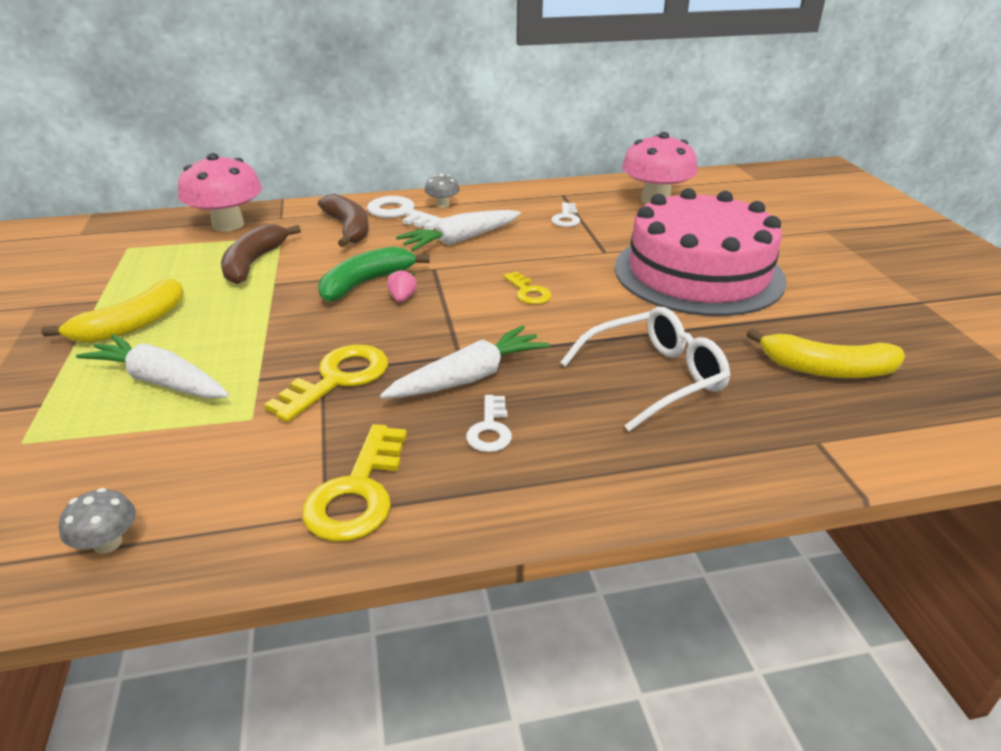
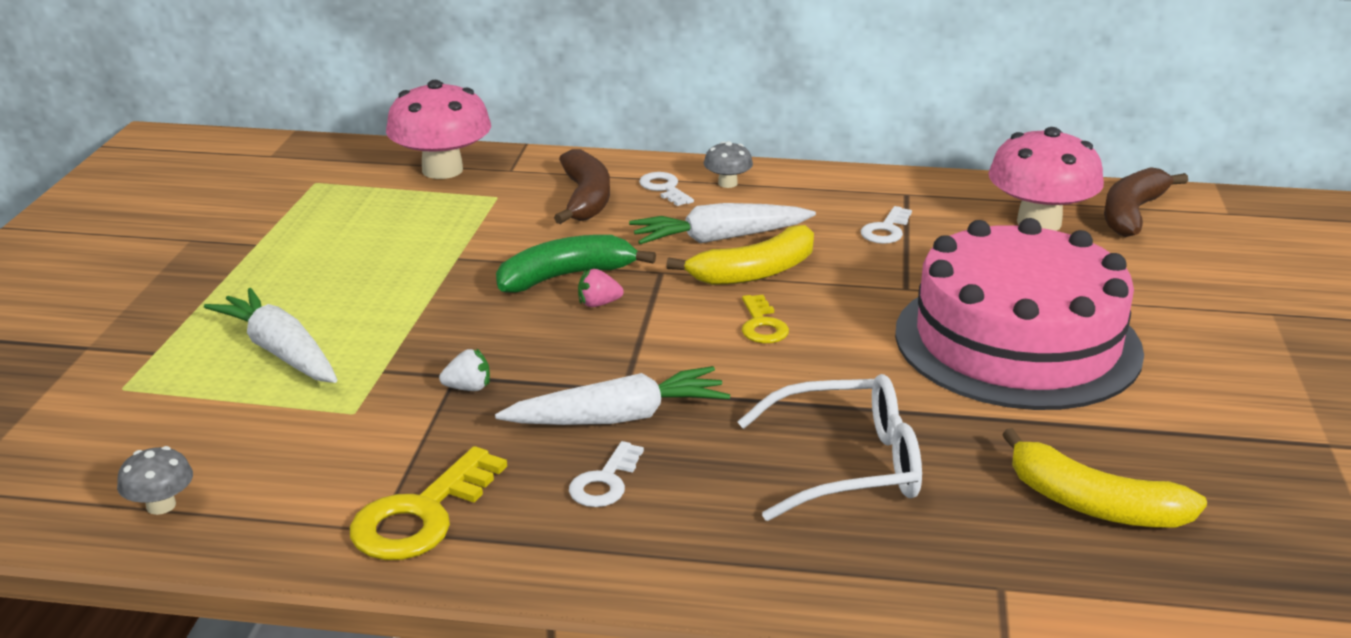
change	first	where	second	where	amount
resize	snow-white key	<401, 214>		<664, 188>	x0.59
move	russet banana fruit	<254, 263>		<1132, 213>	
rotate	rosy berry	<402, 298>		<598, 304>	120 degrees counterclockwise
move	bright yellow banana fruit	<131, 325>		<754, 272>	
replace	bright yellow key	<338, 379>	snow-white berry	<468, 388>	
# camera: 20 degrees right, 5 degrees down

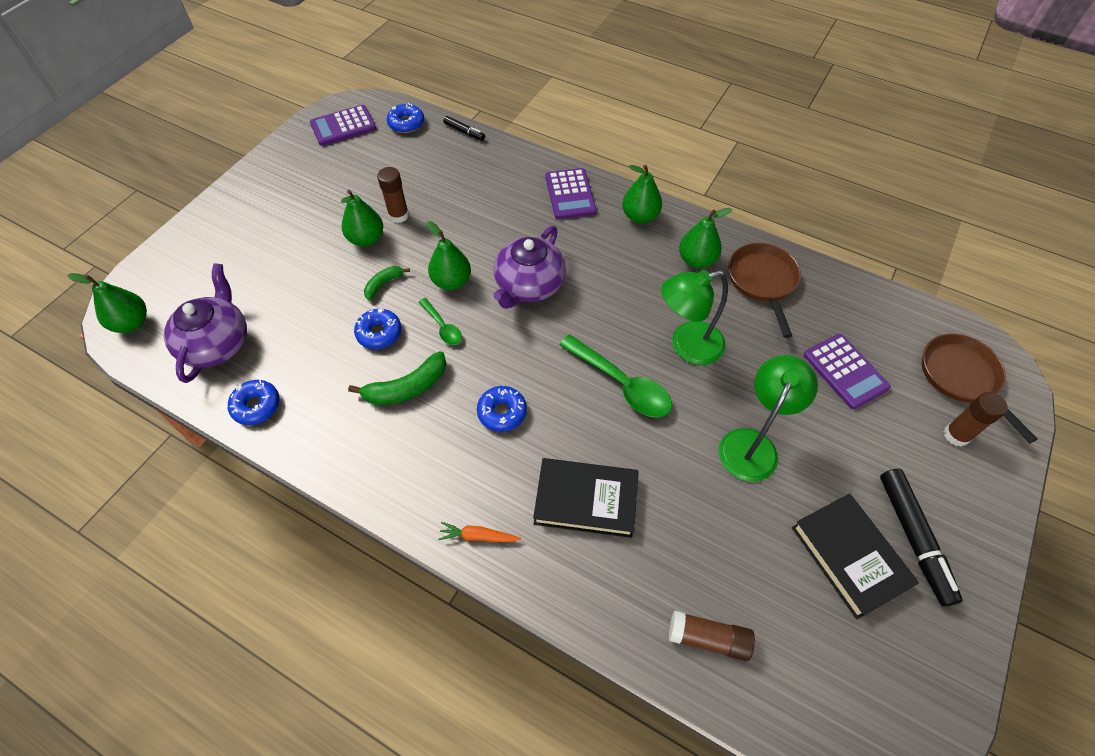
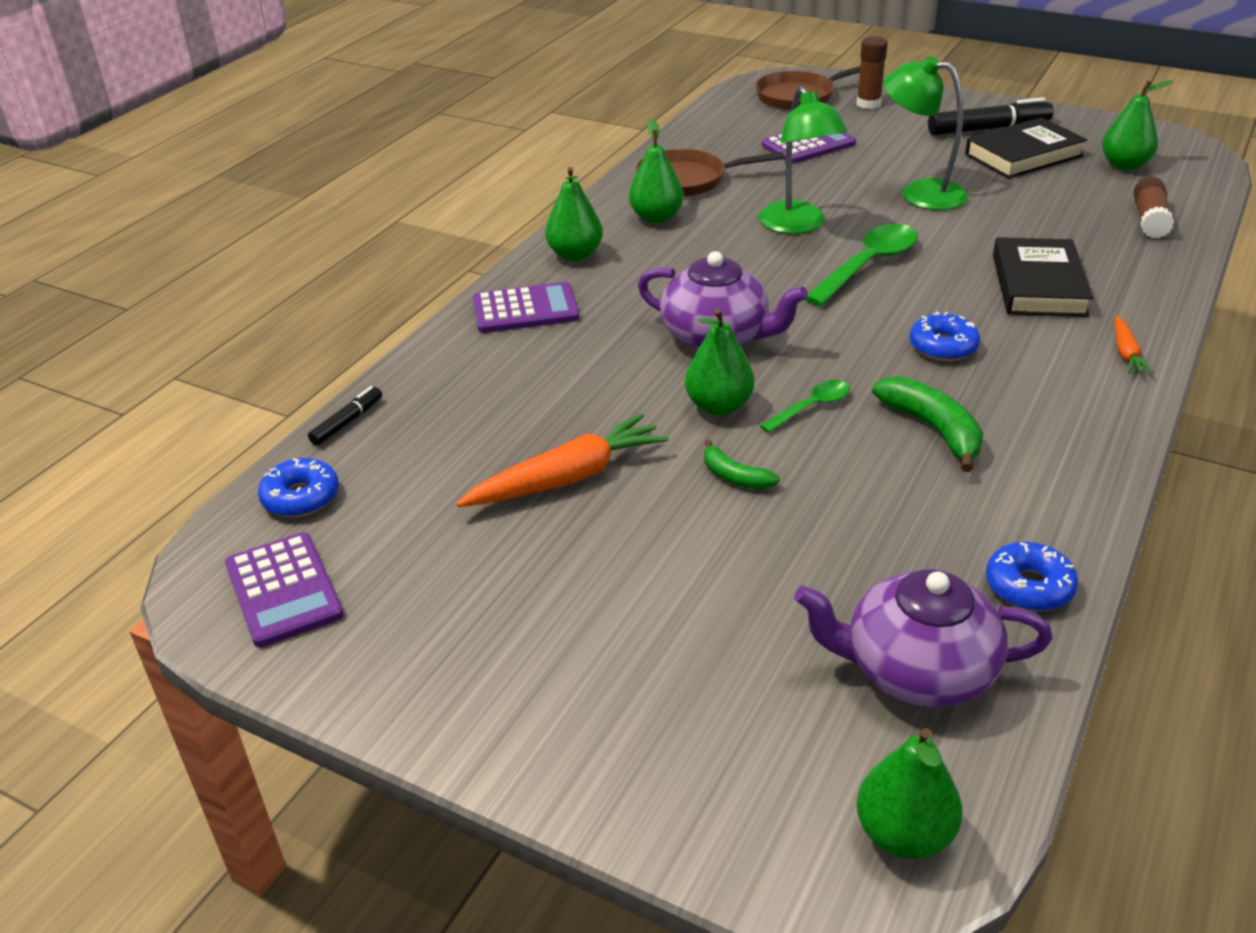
change	first	where	second	where	amount
replace	russet glue stick	<398, 215>	orange-coloured carrot	<568, 478>	
move	emerald pear fruit	<366, 239>		<1124, 165>	
delete	royal blue doughnut	<379, 333>			
# camera: 90 degrees left, 20 degrees down

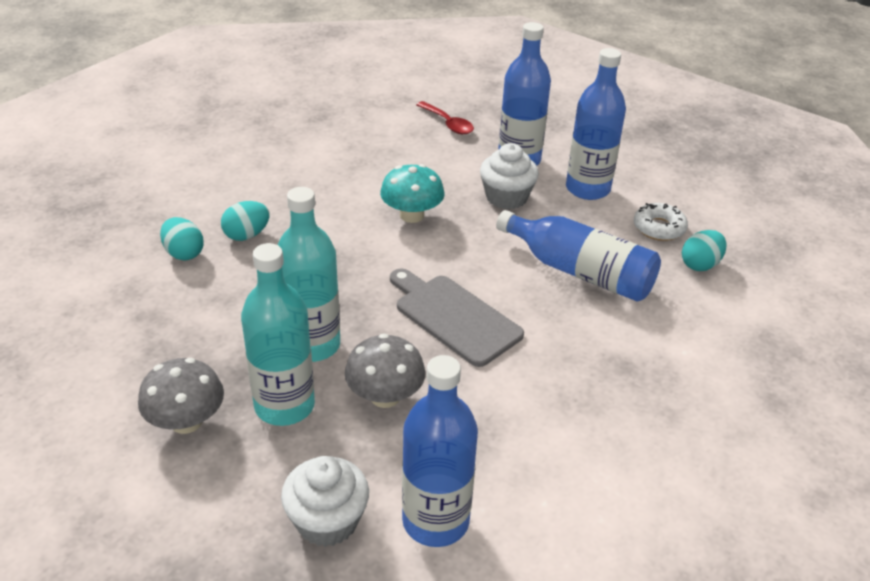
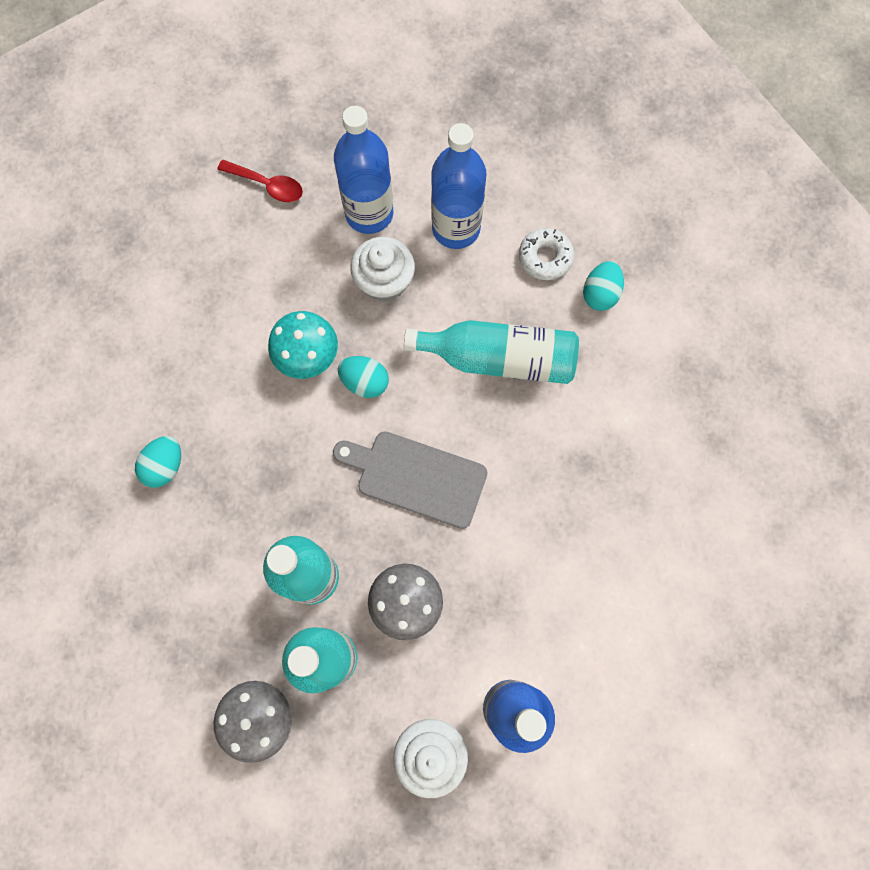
change	first	where	second	where	amount
recolor	royal blue flask	<580, 271>	teal flask	<499, 358>	
move	teal toy egg	<184, 253>		<365, 382>	
# camera: 25 degrees left, 35 degrees up

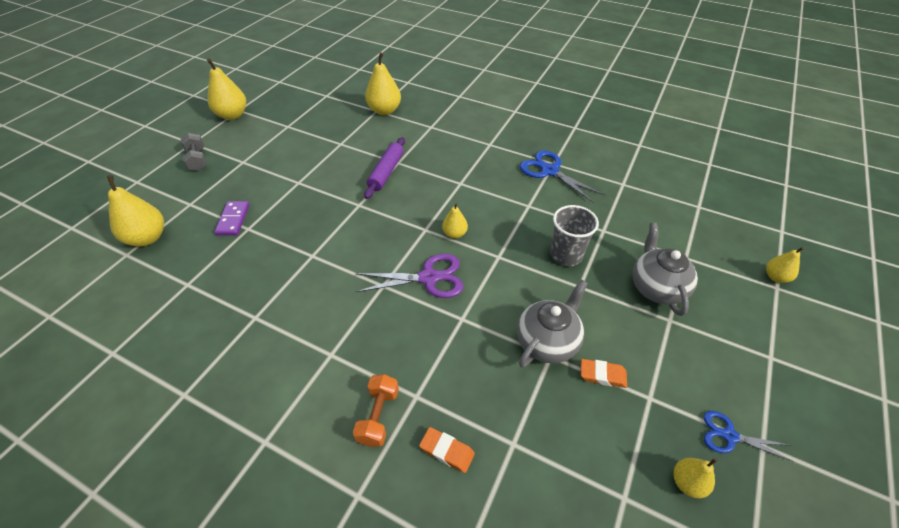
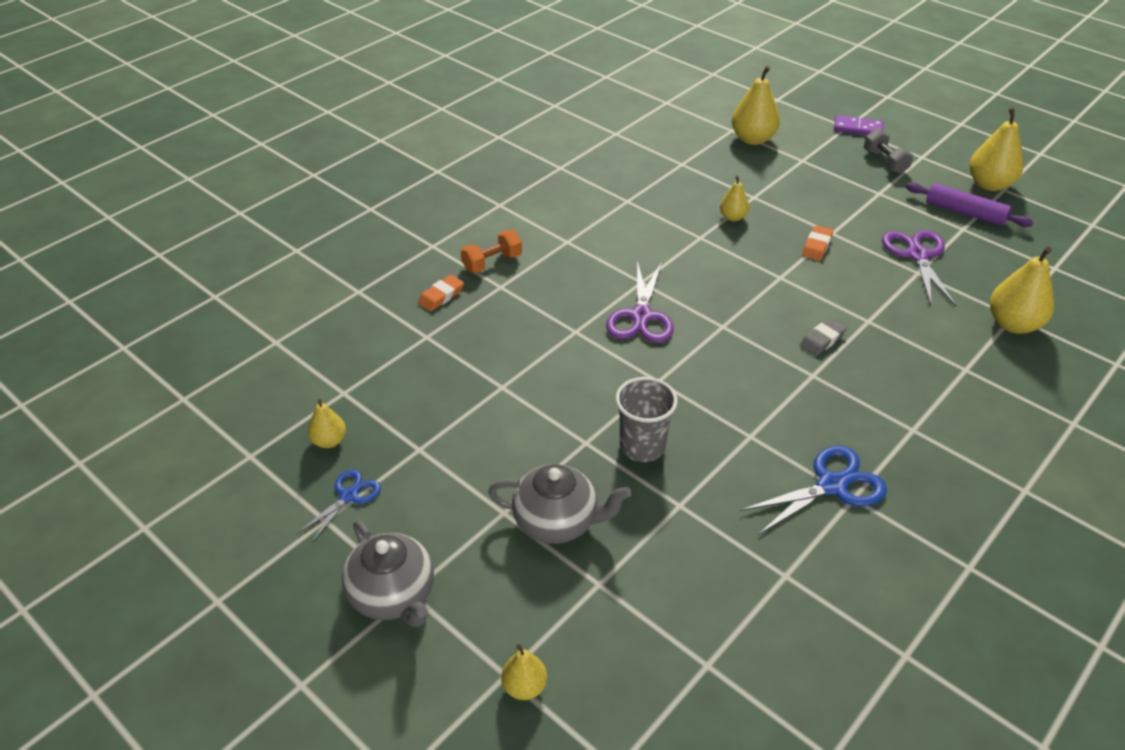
change	first	where	second	where	amount
rotate	grey hand weight	<197, 160>		<885, 162>	75 degrees clockwise
move	royal purple rolling pin	<386, 172>		<965, 212>	
move	royal purple domino piece	<233, 220>		<858, 128>	
move	bright yellow pear fruit	<454, 234>		<733, 217>	
move	grey china teapot	<547, 341>		<393, 595>	
move	orange-coloured eraser	<602, 375>		<817, 246>	
rotate	orange-coloured hand weight	<378, 416>		<492, 262>	60 degrees counterclockwise
insert			royal purple shears	<917, 255>	
insert			grey eraser	<822, 340>	
# camera: 105 degrees right, 5 degrees down

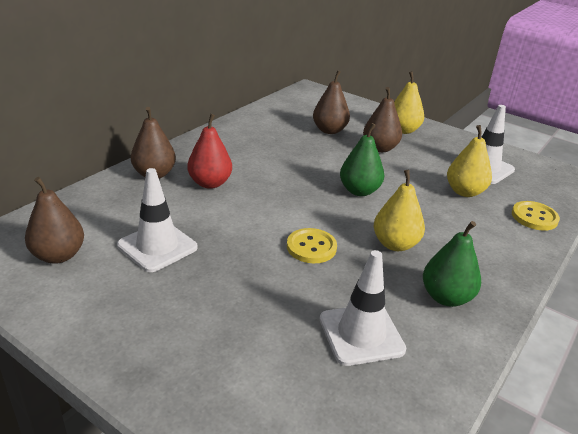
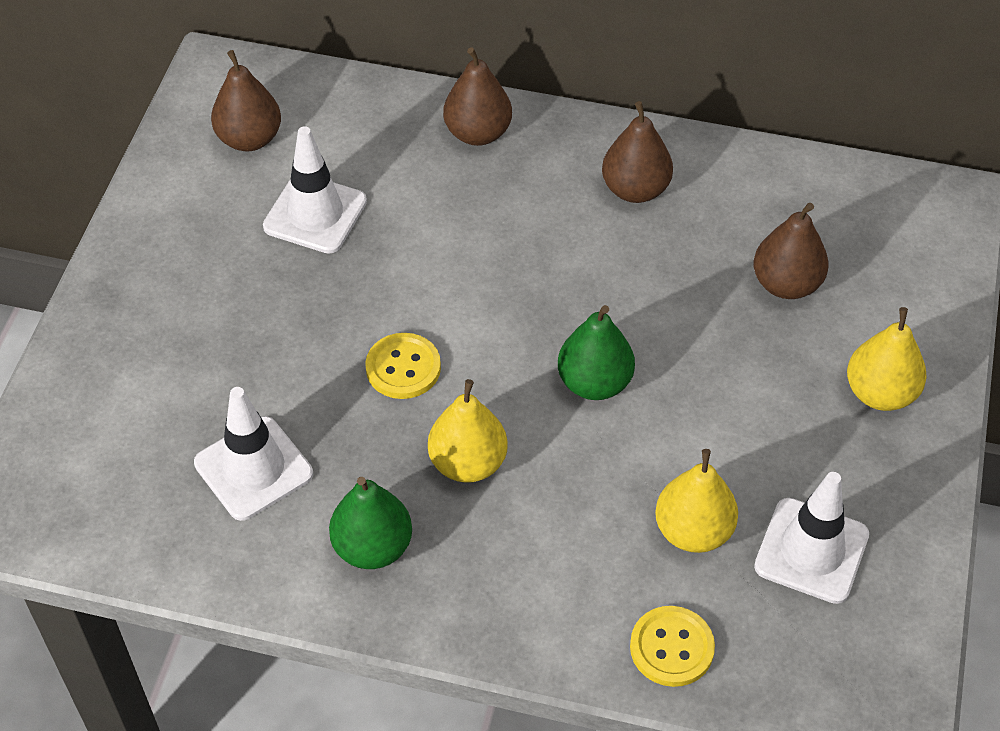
change	first	where	second	where	amount
move	russet pear fruit	<380, 148>		<635, 189>	
delete	crimson pear fruit	<210, 183>			
# camera: 70 degrees right, 20 degrees up

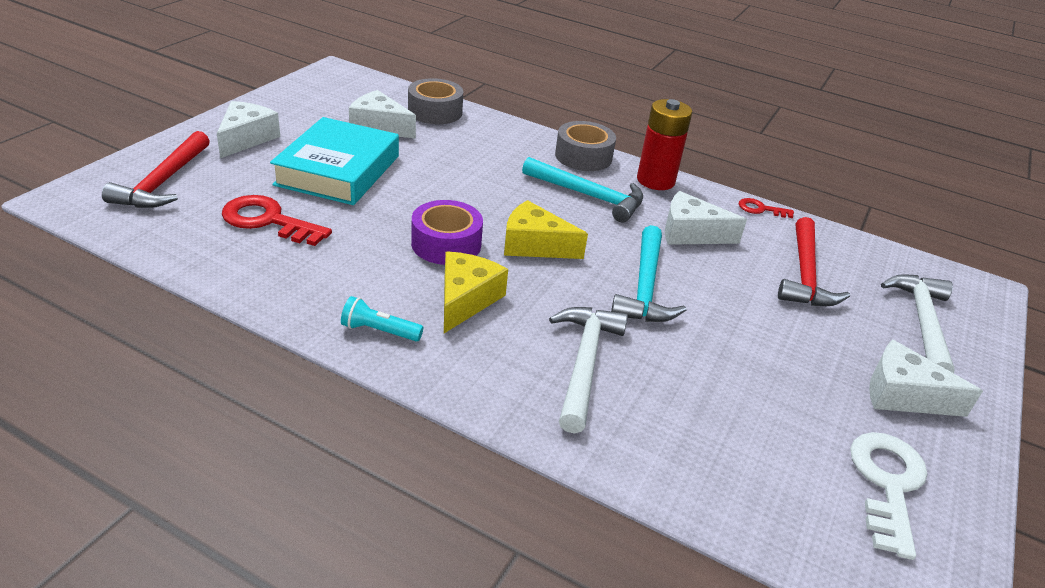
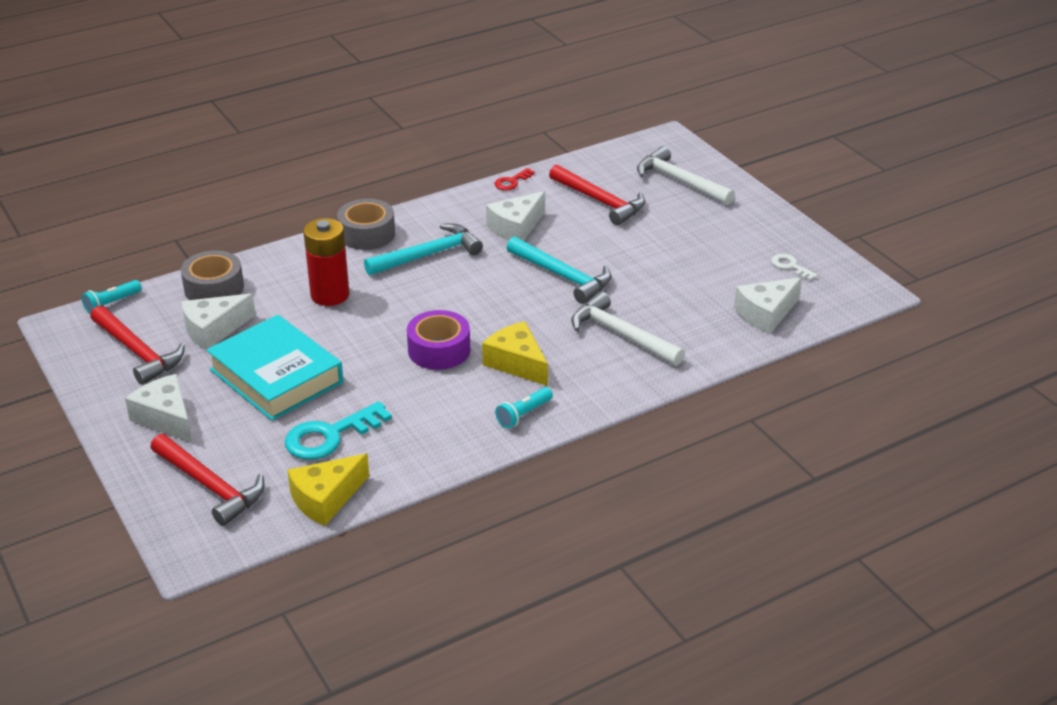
change	first	where	second	where	amount
move	crimson AA battery	<655, 180>		<330, 295>	
recolor	crimson key	<268, 221>	teal key	<330, 436>	
move	bright yellow piece of cheese	<534, 245>		<326, 499>	
move	snow-white piece of cheese	<903, 395>		<766, 314>	
resize	snow-white key	<887, 484>		<790, 266>	x0.53
insert			teal pocket torch	<112, 304>	
insert			crimson hammer	<137, 352>	
# camera: 55 degrees left, 0 degrees up

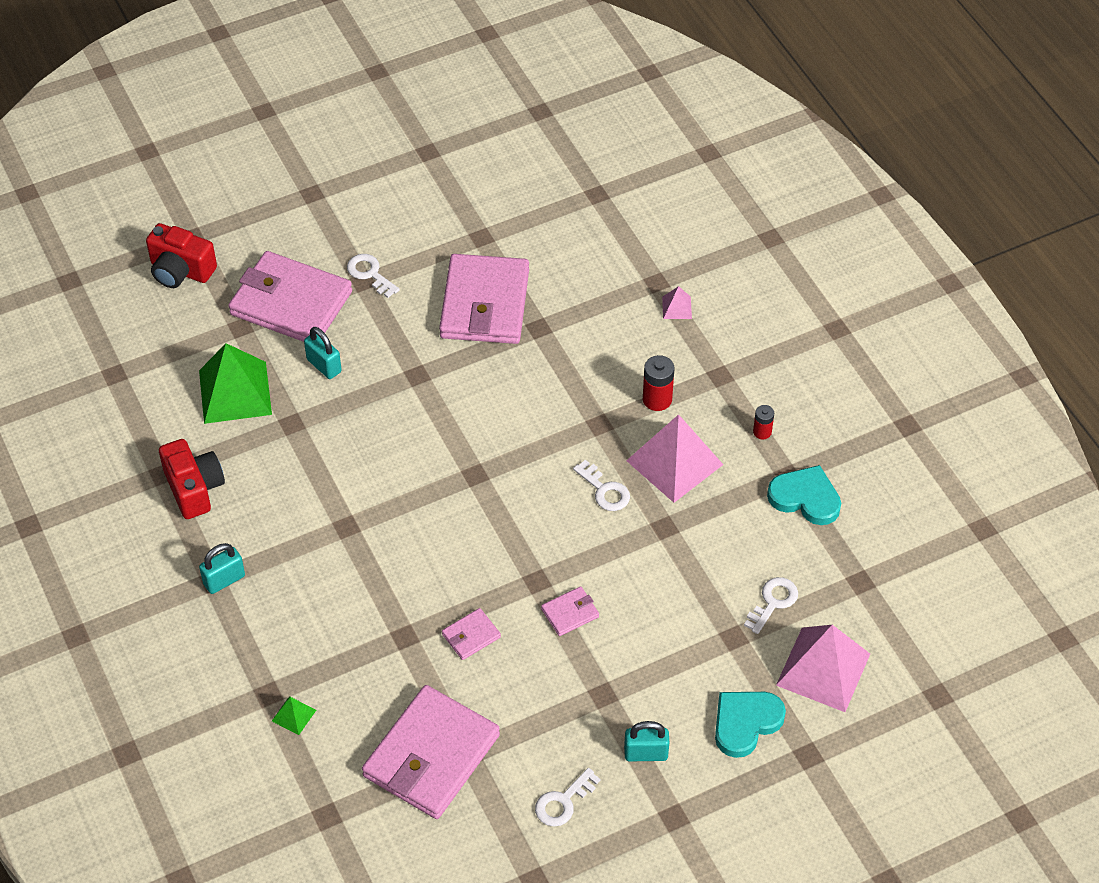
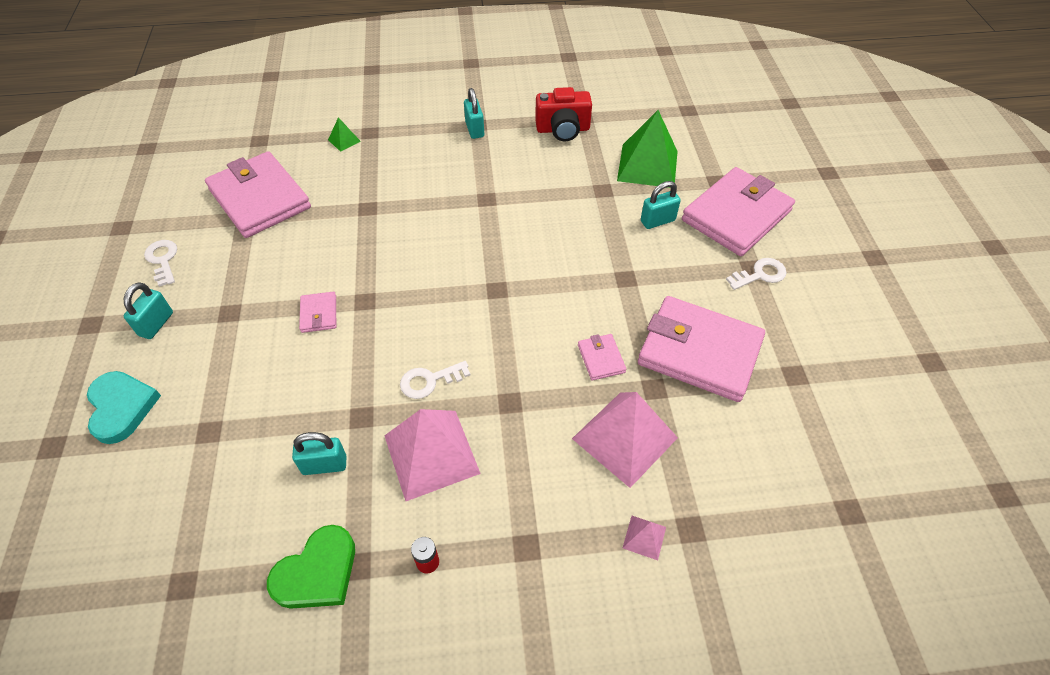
change	first	where	second	where	amount
delete	crimson photo camera	<180, 271>			
delete	crimson AA battery	<657, 399>			
recolor	teal heart	<805, 498>	emerald heart	<317, 572>	
delete	snow-white key	<773, 602>			
move	rosy wallet	<471, 636>		<601, 358>	
move	rosy solid pyramid	<823, 669>		<624, 438>	
insert			teal small lock	<324, 465>	
# camera: 110 degrees right, 0 degrees up

